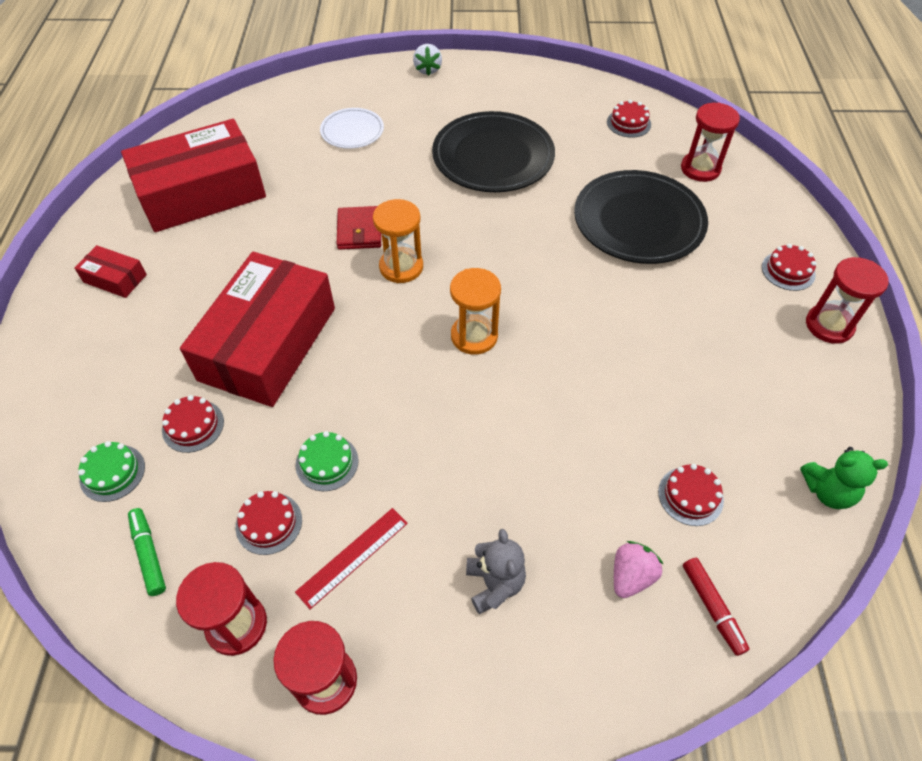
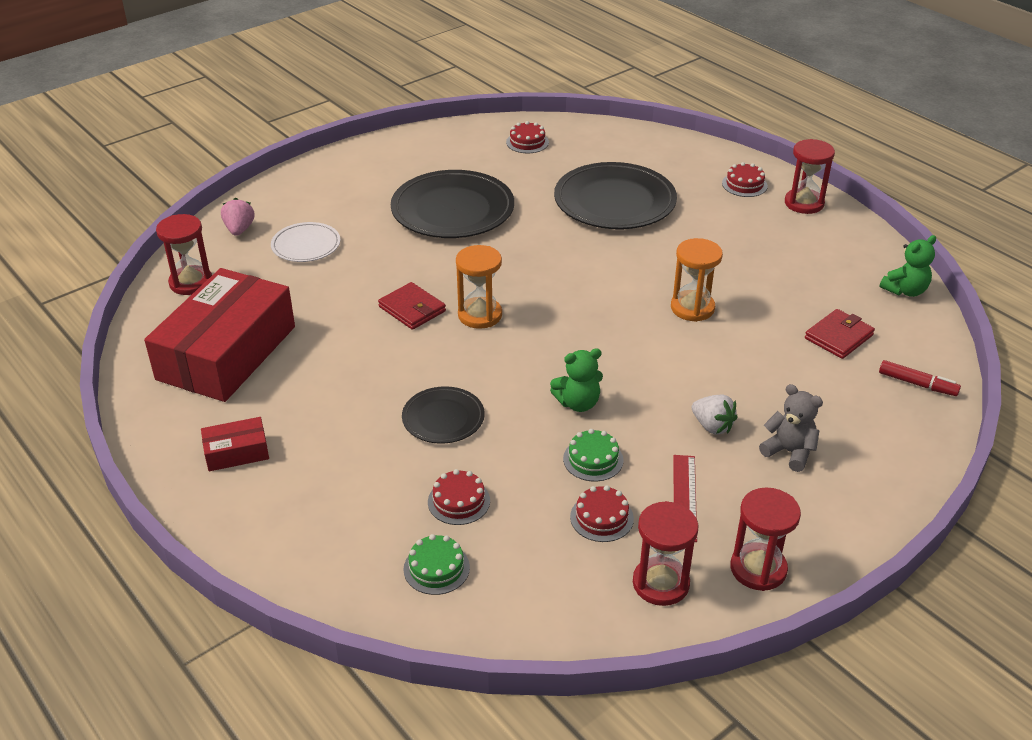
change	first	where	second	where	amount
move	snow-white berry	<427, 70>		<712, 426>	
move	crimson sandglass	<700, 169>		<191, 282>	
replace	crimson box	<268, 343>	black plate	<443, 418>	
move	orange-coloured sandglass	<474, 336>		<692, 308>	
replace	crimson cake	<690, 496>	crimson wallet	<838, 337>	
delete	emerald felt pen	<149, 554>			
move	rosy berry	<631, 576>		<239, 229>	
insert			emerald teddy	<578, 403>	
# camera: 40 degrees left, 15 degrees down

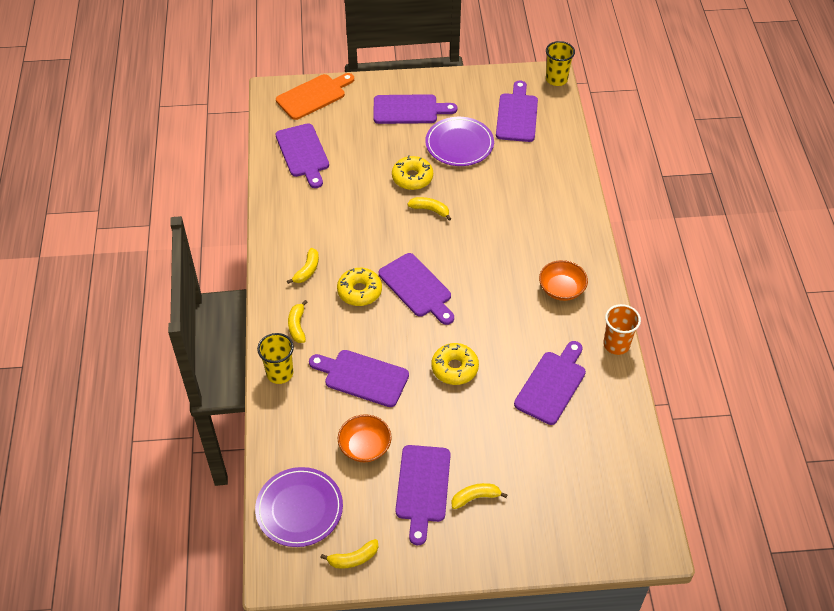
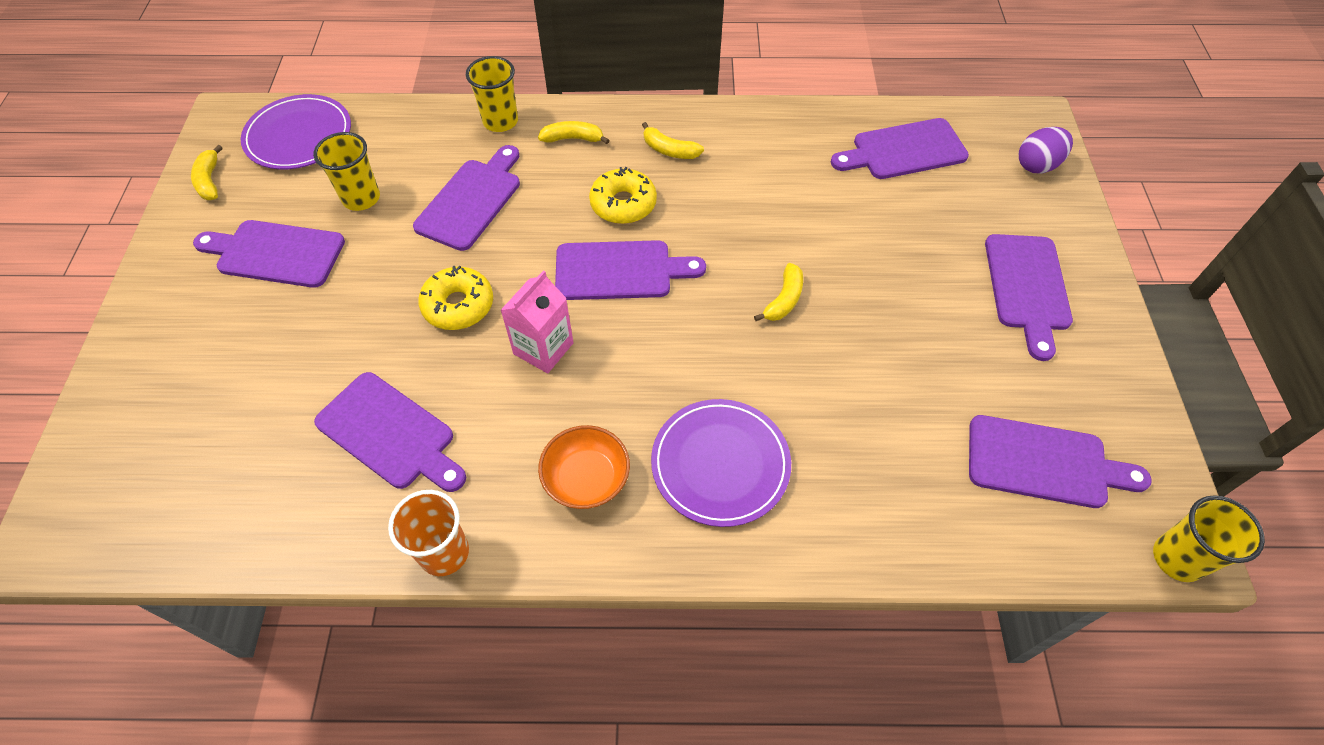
change	first	where	second	where	amount
replace	orange-coloured bread board	<313, 96>	royal purple toy egg	<1037, 165>	
move	royal purple plate	<459, 144>		<720, 464>	
delete	bright yellow doughnut	<412, 178>			
rotate	royal purple bread board	<417, 288>		<620, 271>	150 degrees counterclockwise
replace	orange-coloured serving bowl	<365, 446>	bright yellow cup	<361, 198>	
delete	bright yellow banana fruit	<475, 497>			
insert			rosy juice carton	<543, 348>	
# camera: 95 degrees right, 5 degrees up

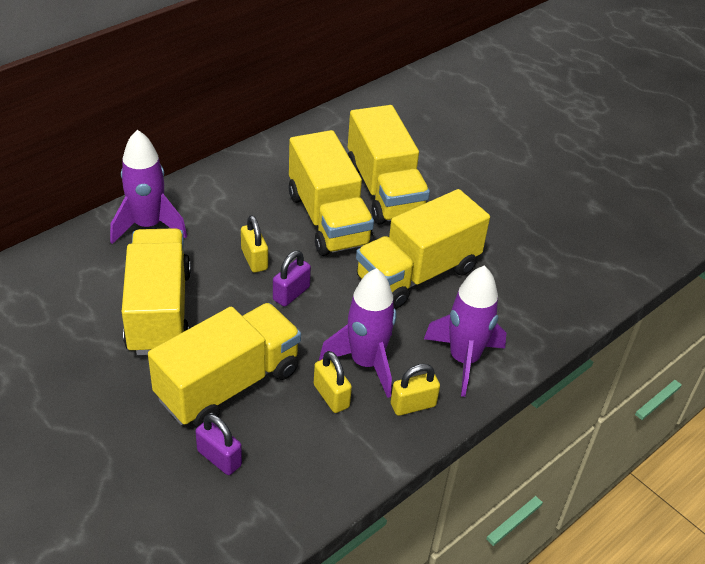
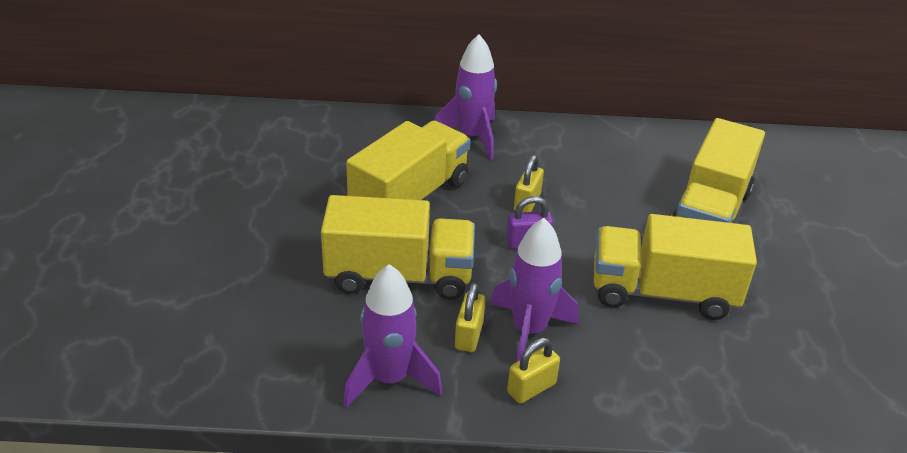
change	first	where	second	where	amount
delete	bright yellow toy truck	<328, 219>			
move	royal purple rocket	<463, 359>		<389, 379>	
rotate	bright yellow small lock	<413, 405>		<531, 388>	60 degrees counterclockwise
delete	royal purple small lock	<219, 458>			
# camera: 45 degrees right, 5 degrees down

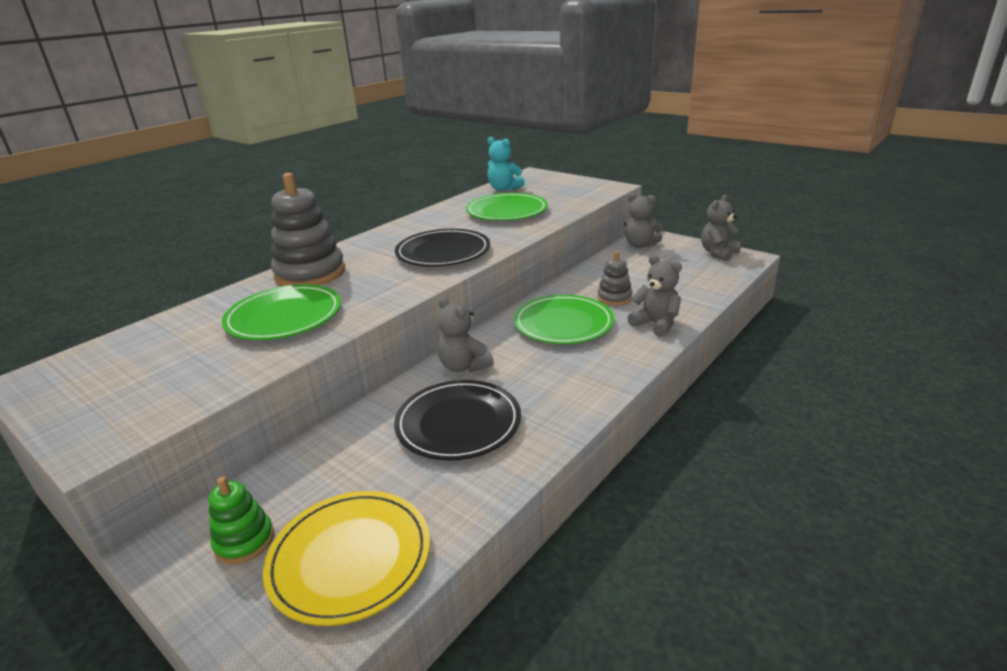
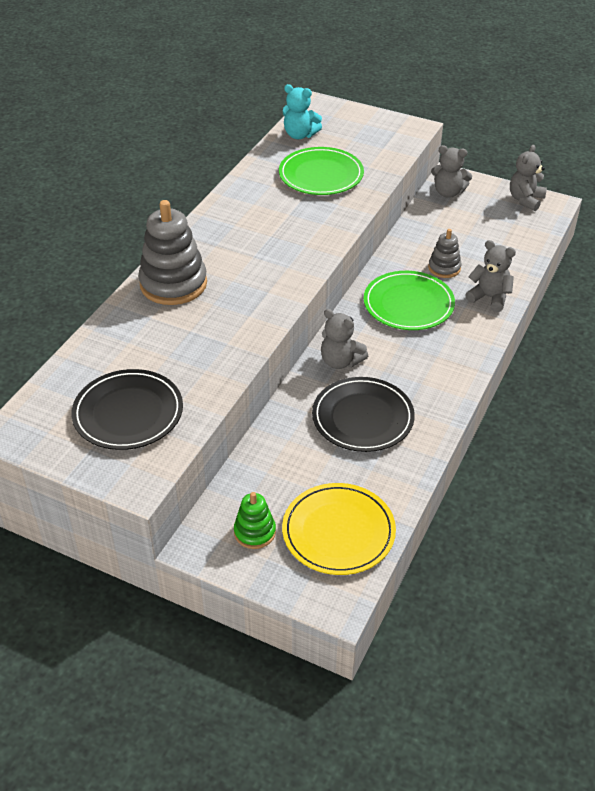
change	first	where	second	where	amount
move	black plate	<443, 252>		<128, 413>	
delete	emerald plate	<284, 317>			
# camera: 15 degrees left, 15 degrees up

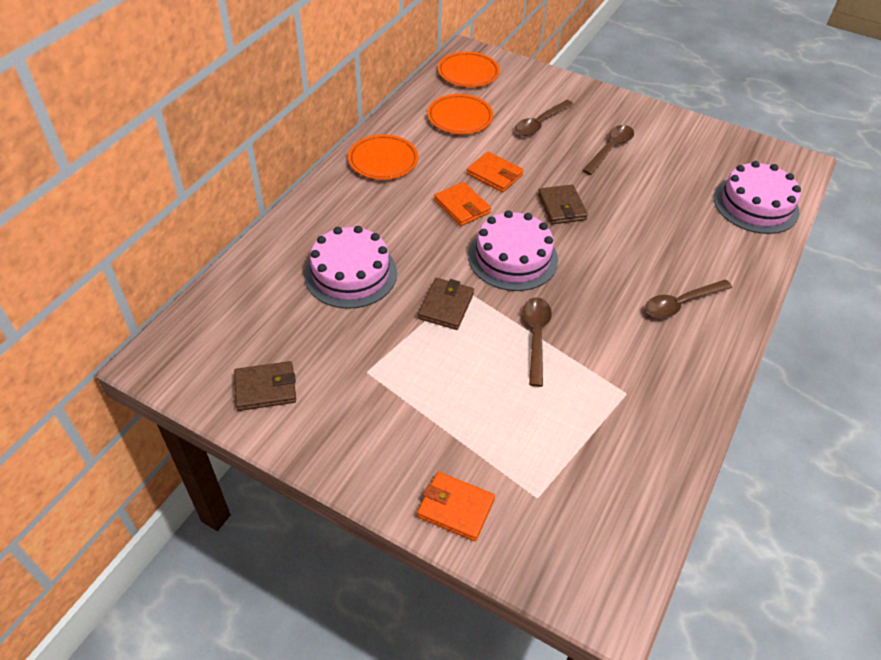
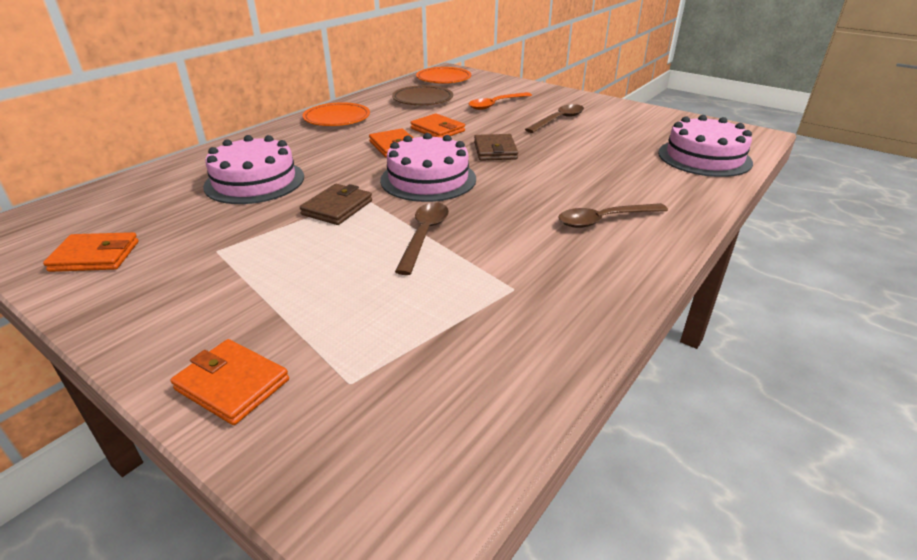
change	first	where	second	where	amount
recolor	orange-coloured plate	<460, 118>	russet plate	<423, 100>	
recolor	russet teaspoon	<540, 123>	orange-coloured teaspoon	<496, 104>	
recolor	russet wallet	<266, 388>	orange-coloured wallet	<95, 256>	
# camera: 10 degrees right, 15 degrees down

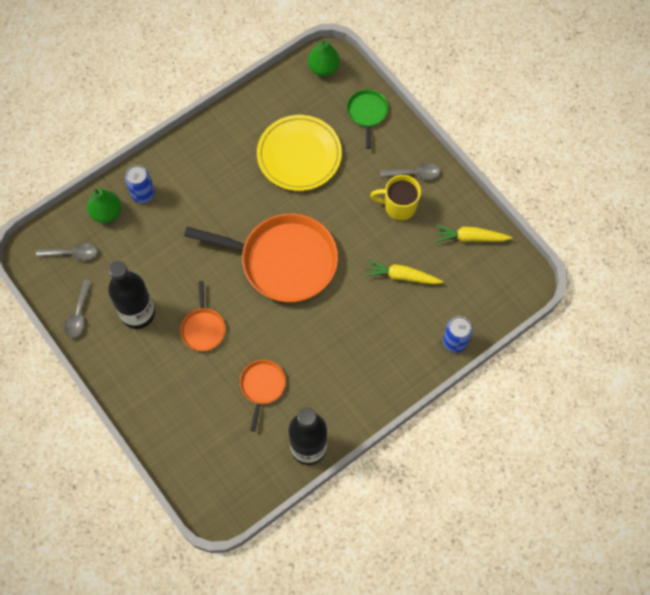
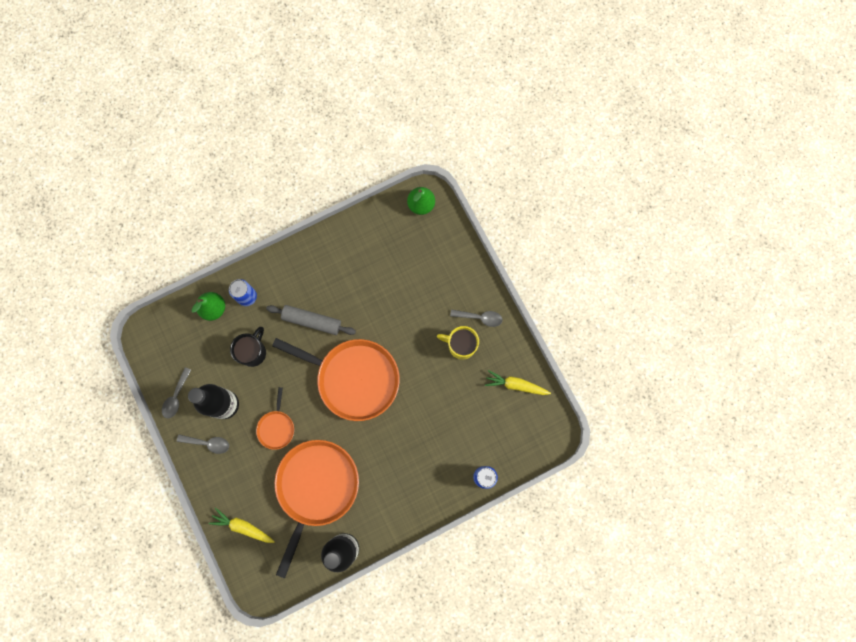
change	first	where	second	where	amount
delete	emerald skillet	<367, 113>			
delete	bright yellow plate	<299, 155>			
move	grey teaspoon	<72, 254>		<208, 443>	
move	bright yellow carrot	<402, 276>		<243, 527>	
resize	orange-coloured skillet	<262, 386>		<316, 488>	x2.16
insert			grey rolling pin	<312, 321>	
insert			black mug	<253, 352>	
# camera: 10 degrees right, 10 degrees up

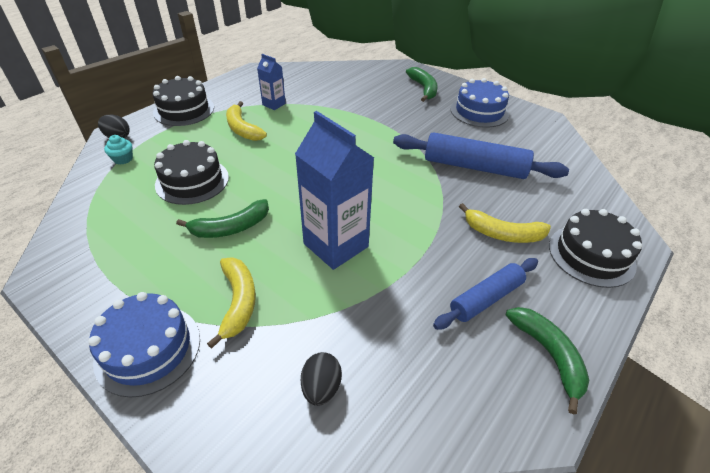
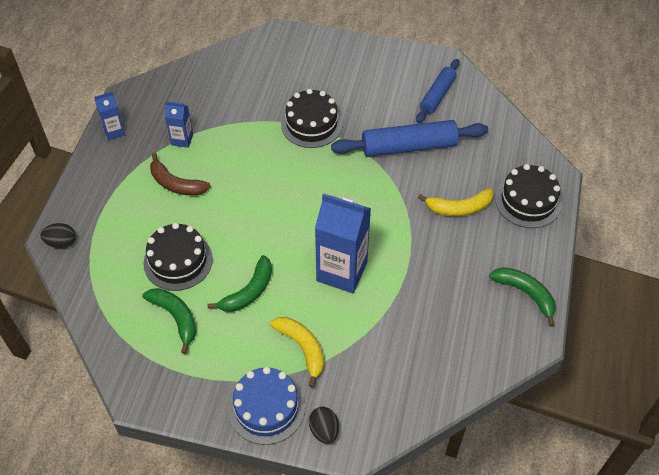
change	first	where	second	where	amount
move	emerald banana fruit	<423, 89>		<175, 317>	
move	black cake	<184, 110>		<311, 124>	
delete	royal blue cake	<479, 111>			
recolor	bright yellow banana fruit	<242, 129>	russet banana fruit	<176, 184>	
delete	teal fairy cake	<123, 159>			
move	royal blue rolling pin	<486, 298>		<437, 95>	
move	black toy egg	<321, 387>		<324, 430>	
insert			royal blue juice carton	<114, 131>	
# camera: 25 degrees left, 10 degrees up

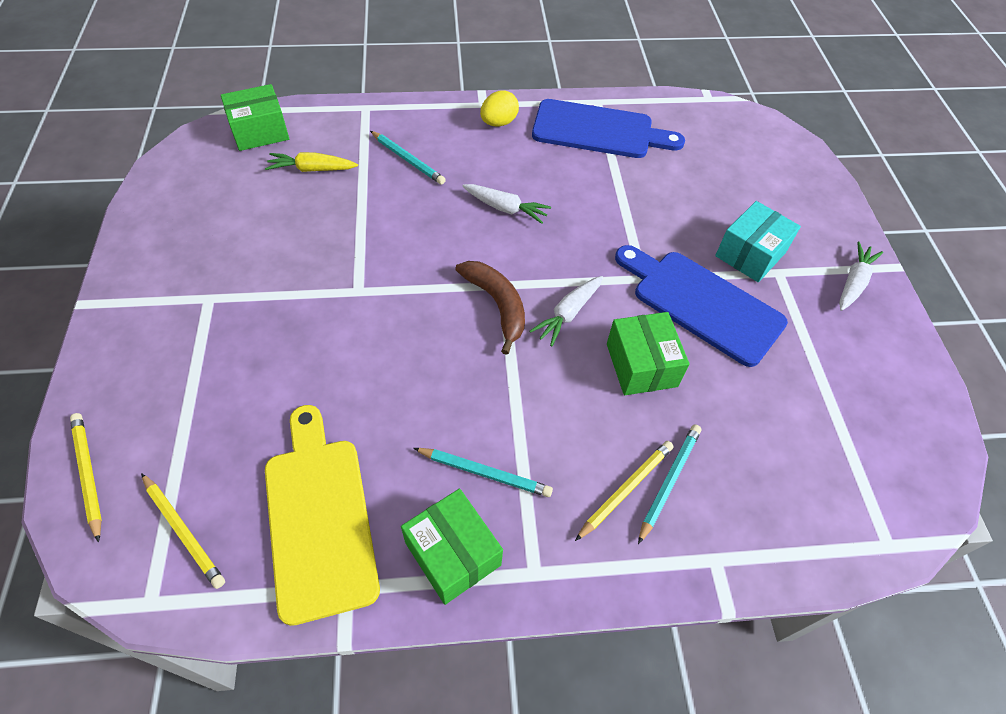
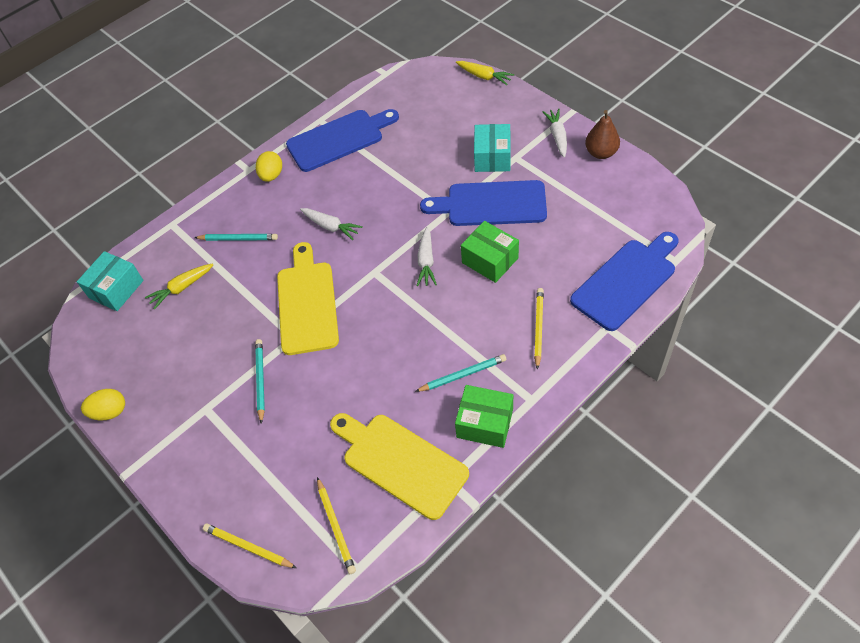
change	first	where	second	where	amount
recolor	emerald box	<260, 131>	teal box	<116, 289>	
rotate	snow-white carrot	<505, 208>		<331, 227>	45 degrees clockwise
delete	russet banana fruit	<497, 305>			
move	teal lead pencil	<669, 481>		<260, 380>	
rotate	bright yellow lead pencil	<183, 531>		<336, 527>	60 degrees clockwise
insert			bright yellow carrot	<484, 76>	
insert			russet pear fruit	<601, 153>	
insert			royal blue bread board	<626, 281>	
insert			bright yellow bread board	<307, 303>	
insert			bright yellow toy egg	<110, 412>	
# camera: 30 degrees left, 0 degrees up

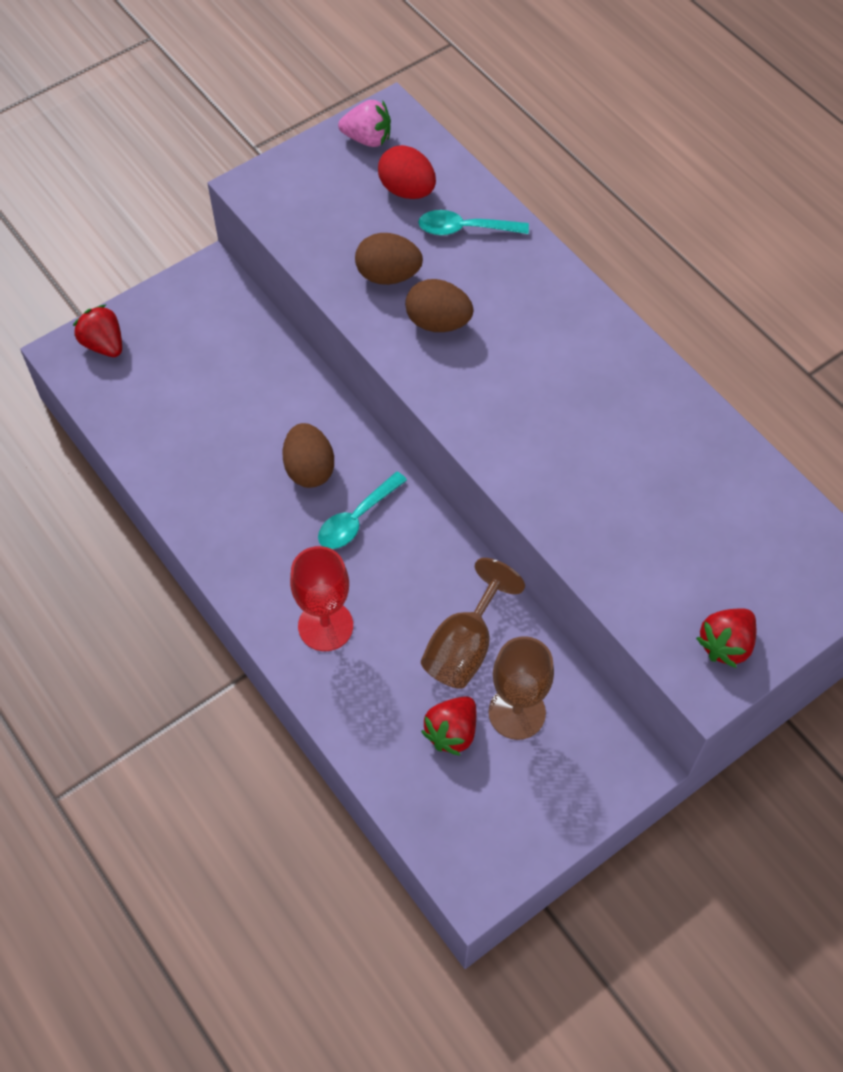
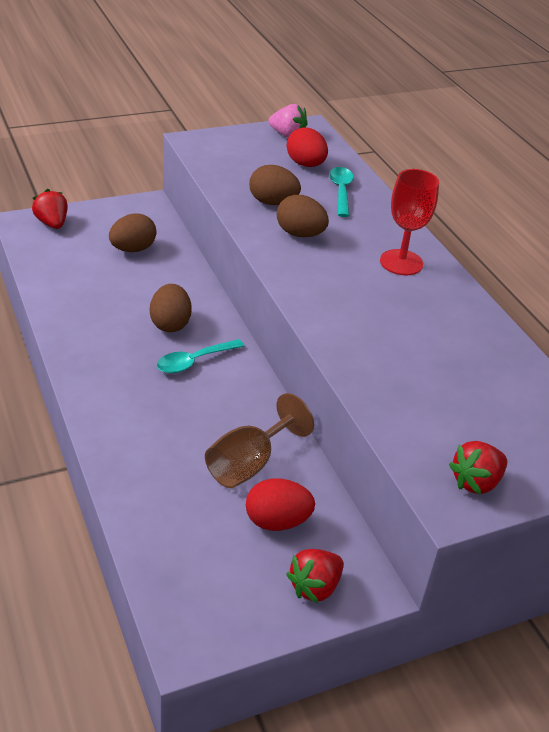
change	first	where	second	where	amount
rotate	teal teaspoon	<465, 229>		<341, 191>	75 degrees clockwise
move	crimson goblet	<325, 626>		<401, 262>	
replace	russet goblet	<517, 712>	crimson toy egg	<277, 521>	
move	crimson berry	<452, 732>		<315, 587>	
insert			russet toy egg	<133, 249>	
# camera: 10 degrees right, 20 degrees down

